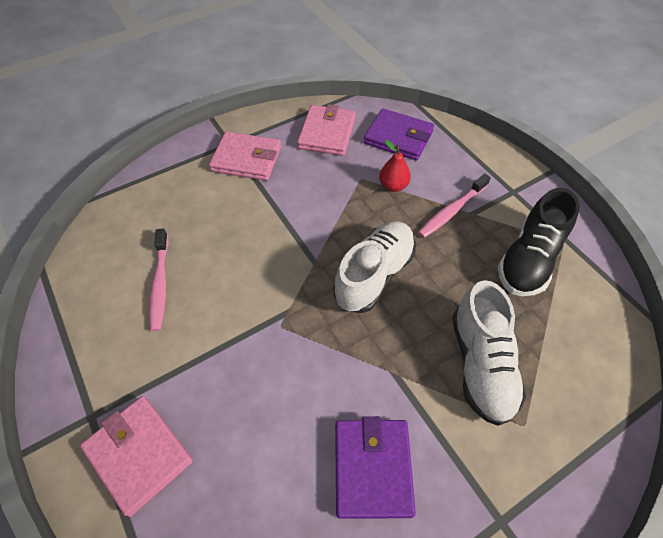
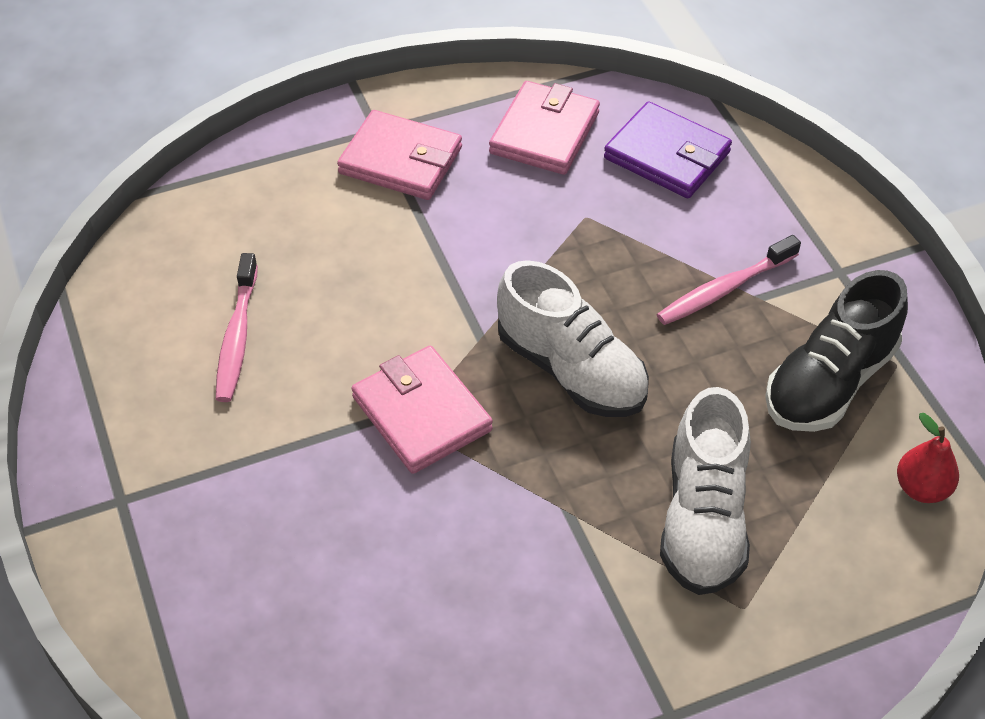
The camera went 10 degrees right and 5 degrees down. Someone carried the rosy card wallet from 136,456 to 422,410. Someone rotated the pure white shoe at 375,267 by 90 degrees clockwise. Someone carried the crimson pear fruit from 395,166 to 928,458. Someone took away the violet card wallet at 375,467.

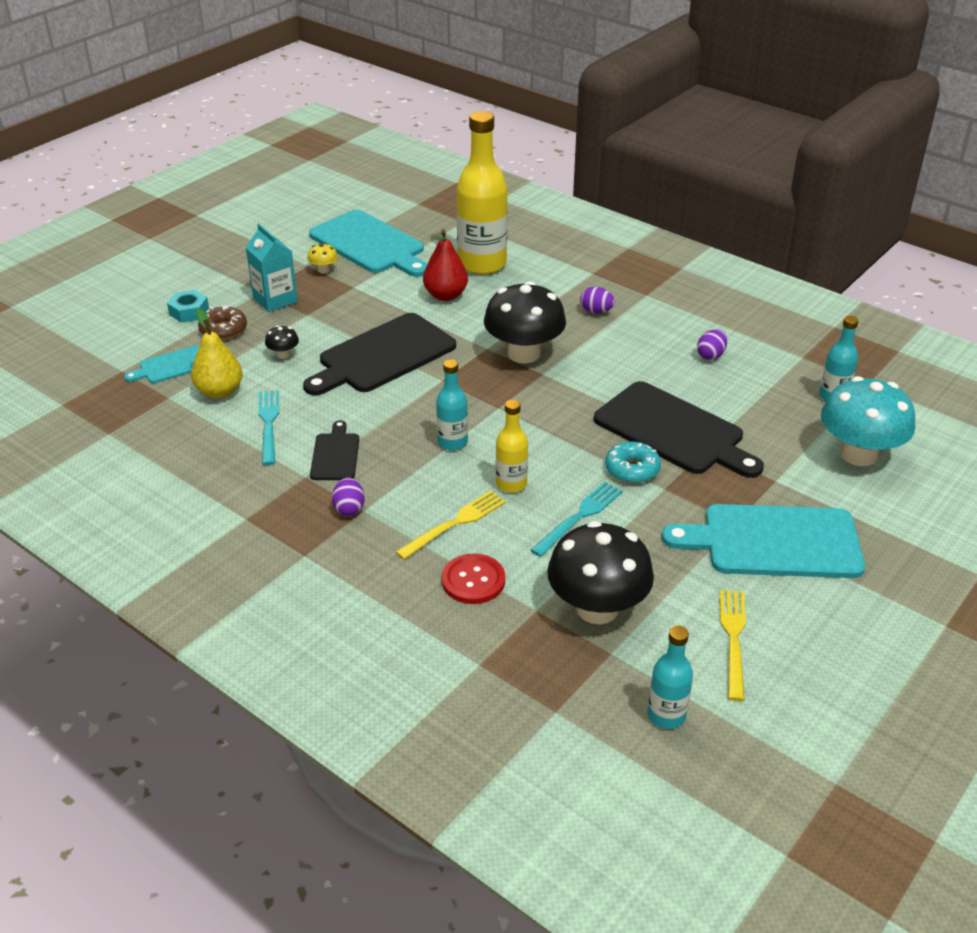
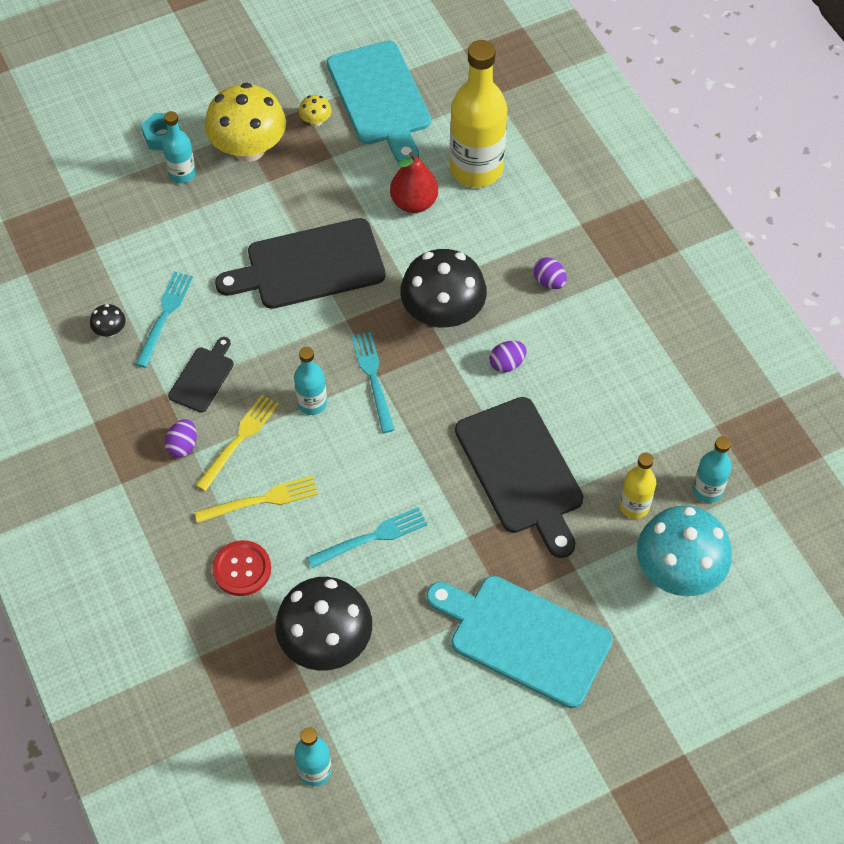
The camera went 25 degrees right and 20 degrees up. Someone carried the black mushroom from 282,342 to 108,320. Someone swapped the russet doughnut at 222,322 for the turquoise flask at 179,147. Someone carried the bright yellow fork from 733,645 to 237,443. Someone swapped the turquoise carton at 271,267 for the bright yellow mushroom at 245,122. Someone put down the turquoise fork at 373,382. Someone carried the violet toy egg from 712,344 to 508,356. Someone carried the bright yellow flask from 512,446 to 637,486. Someone took away the turquoise chopping board at 162,364. Someone took away the bright yellow pear fruit at 217,353. Someone took away the turquoise doughnut at 633,462.

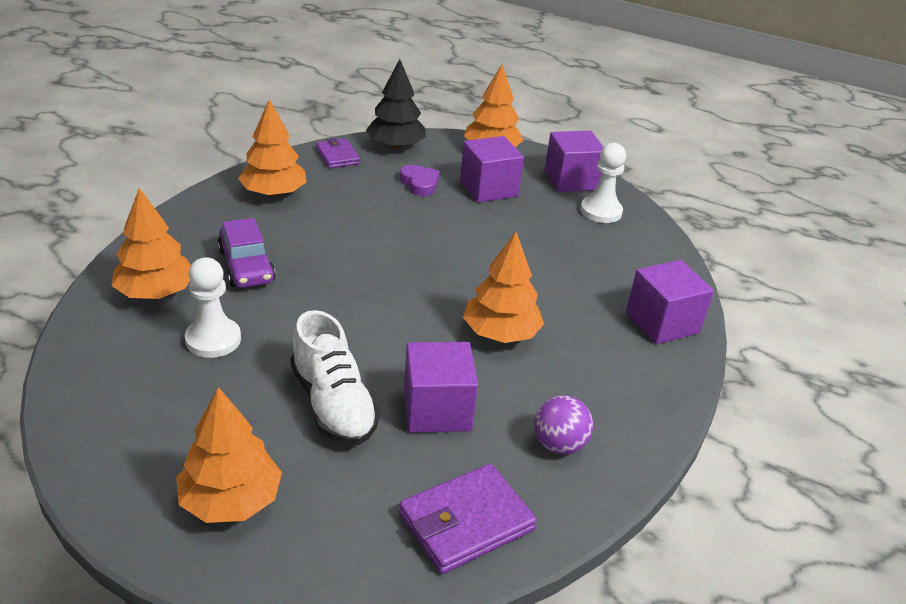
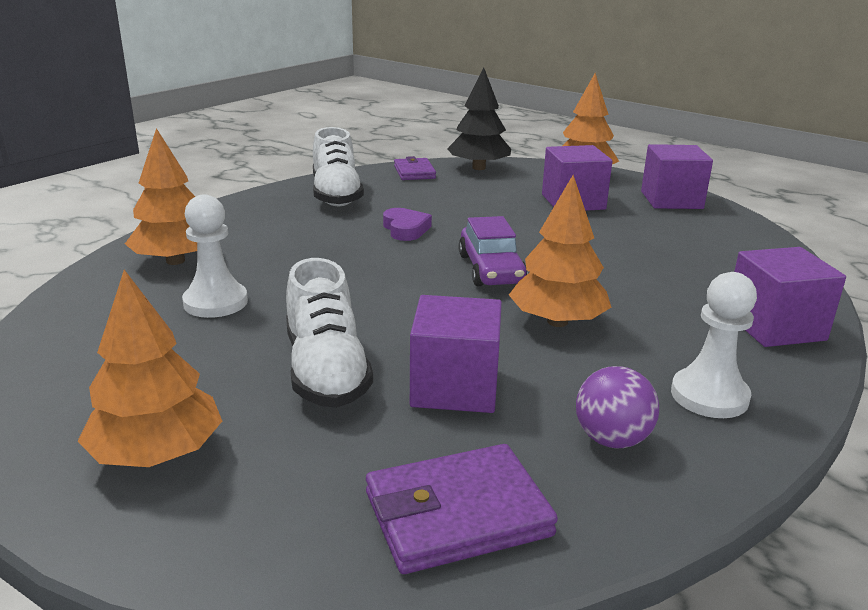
The camera went 15 degrees right and 10 degrees down. Someone swapped the bright orange tree at 272,148 for the pure white shoe at 338,166. Someone carried the violet heart from 420,180 to 407,224. Someone carried the violet car from 246,253 to 493,251. Someone carried the pure white chess pawn from 603,183 to 714,345.

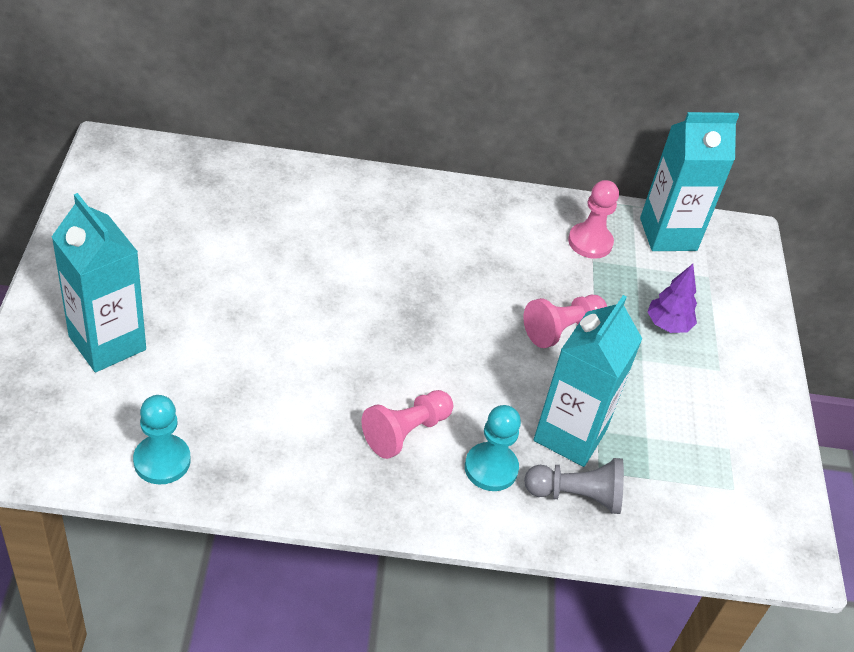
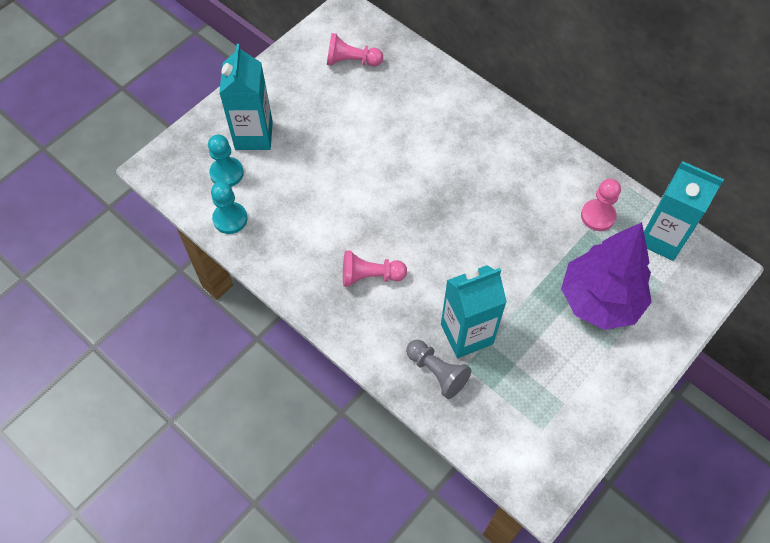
The camera went 45 degrees right and 15 degrees up. Someone carried the turquoise chess pawn from 493,448 to 226,161. Someone carried the rosy chess pawn from 565,321 to 355,50. Someone scaled the violet tree at 672,298 by 2.29.

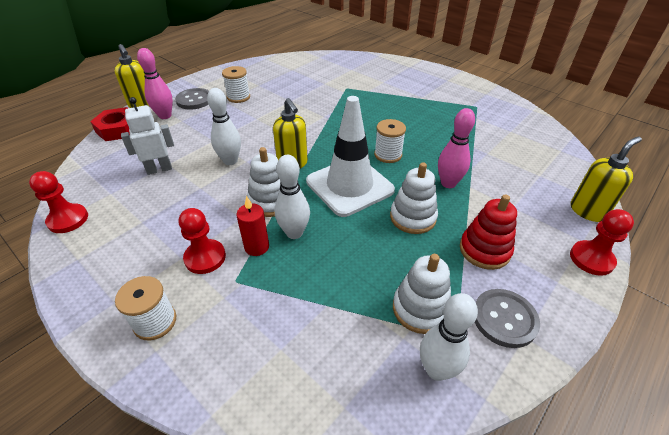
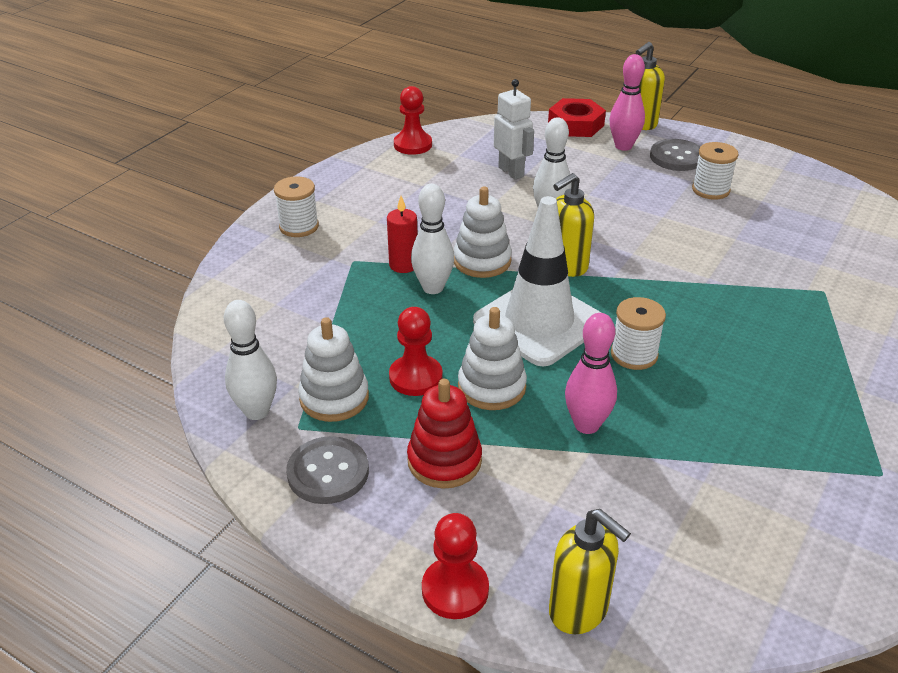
The camera went 80 degrees right and 5 degrees down. Someone carried the crimson chess pawn from 202,241 to 416,351.

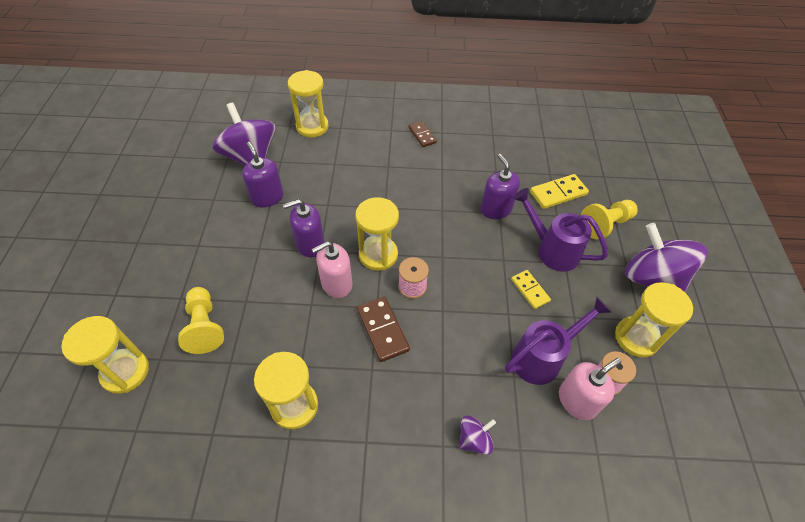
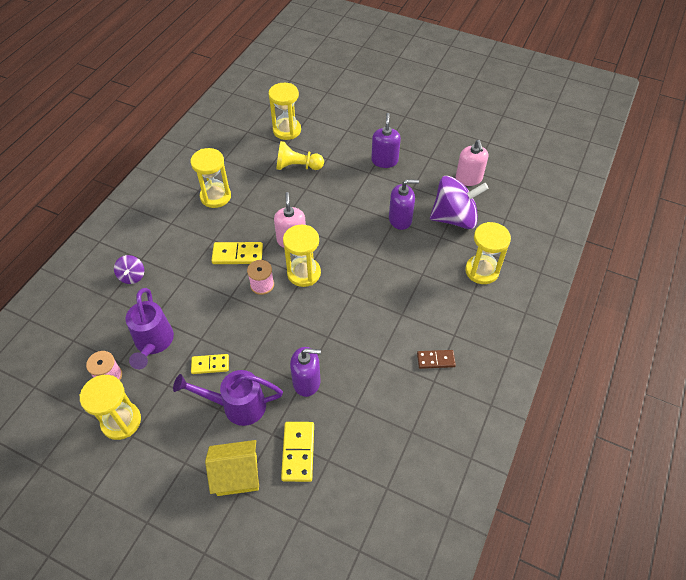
The camera went 115 degrees right and 0 degrees up. Someone rotated the violet watering can at 560,230 by 150 degrees counterclockwise. Someone swapped the bright yellow chess pawn at 609,219 for the bright yellow toy house at 232,468. Someone repainted the russet domino tile at 383,329, which became the bright yellow domino tile at 237,253. Someone carried the violet soap pump from 304,228 to 386,140. Someone carried the rosy soap pump from 590,389 to 472,163. Someone took away the violet spinning top at 666,257.

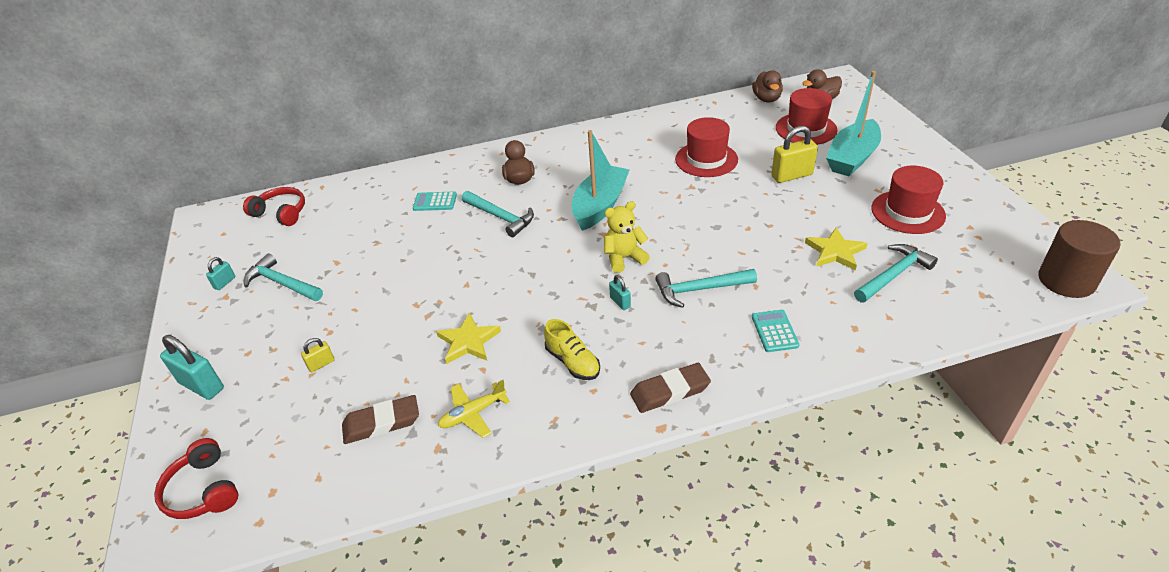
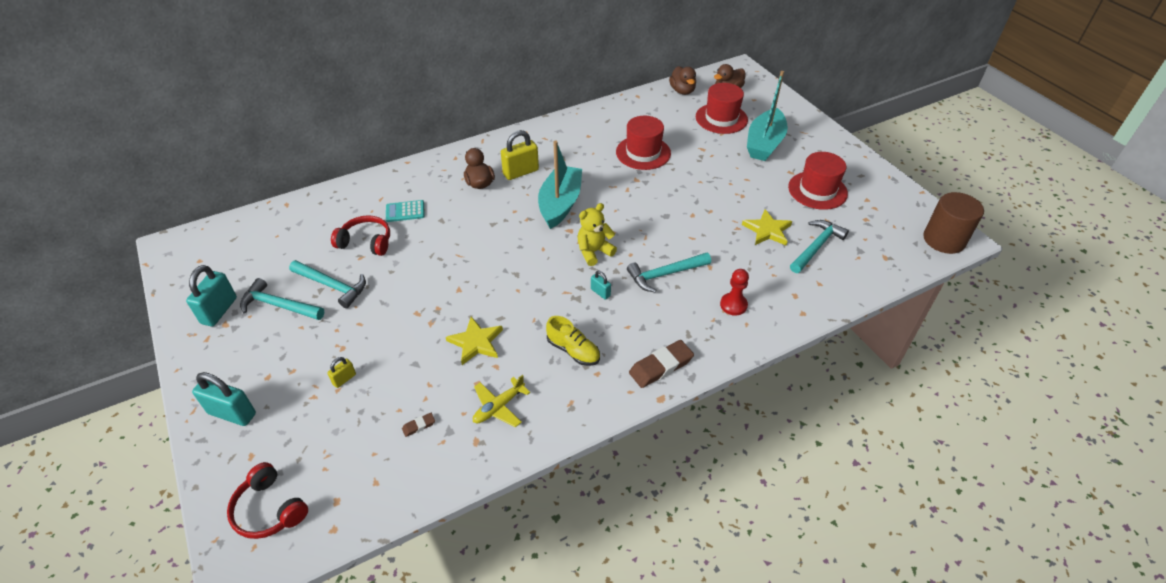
The camera went 15 degrees left and 5 degrees up. Someone scaled the turquoise padlock at 220,273 by 1.93. Someone carried the turquoise hammer from 498,214 to 327,284. Someone carried the crimson headset from 274,206 to 360,235. Someone scaled the russet eraser at 380,419 by 0.47. Someone carried the bright yellow padlock from 794,154 to 520,155. Someone swapped the turquoise adding machine at 776,331 for the crimson chess pawn at 734,292.

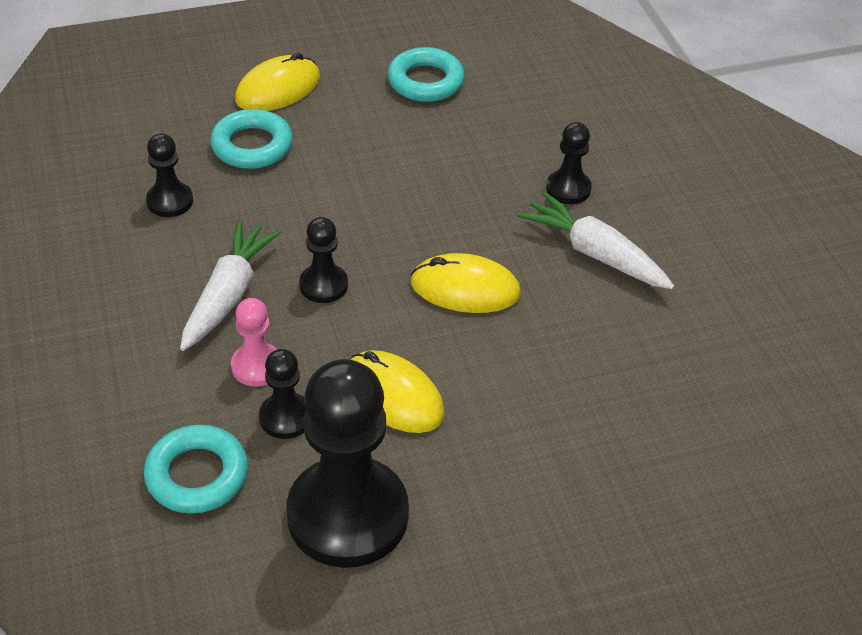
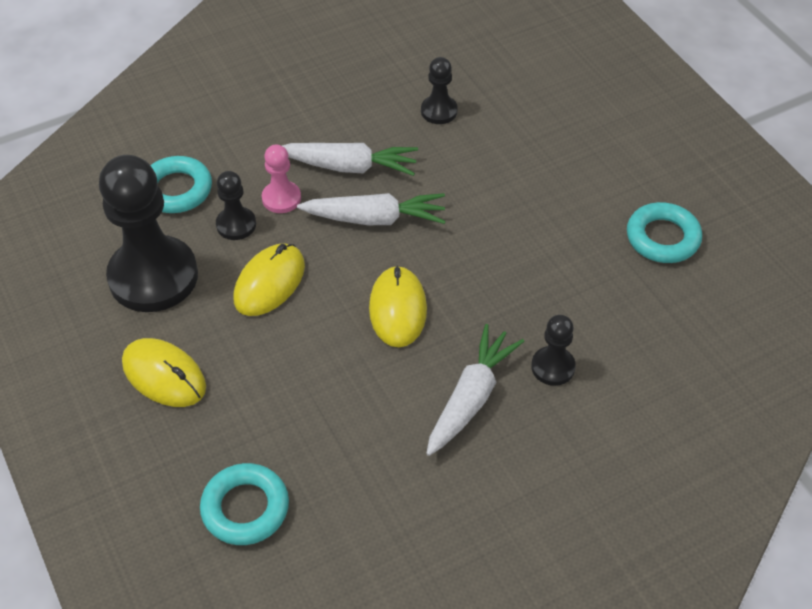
The camera went 80 degrees right and 5 degrees up. Someone carried the bright yellow mouse from 277,81 to 164,372. Someone carried the turquoise hoop from 251,139 to 244,504. Someone swapped the black chess pawn at 323,260 for the pure white root vegetable at 371,209.

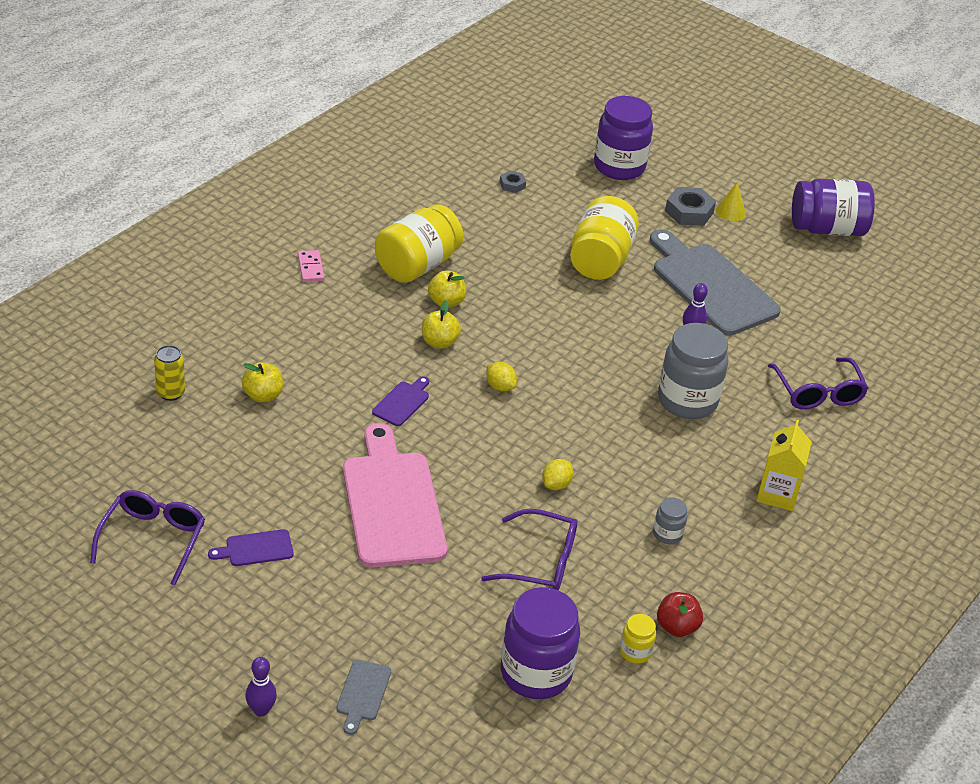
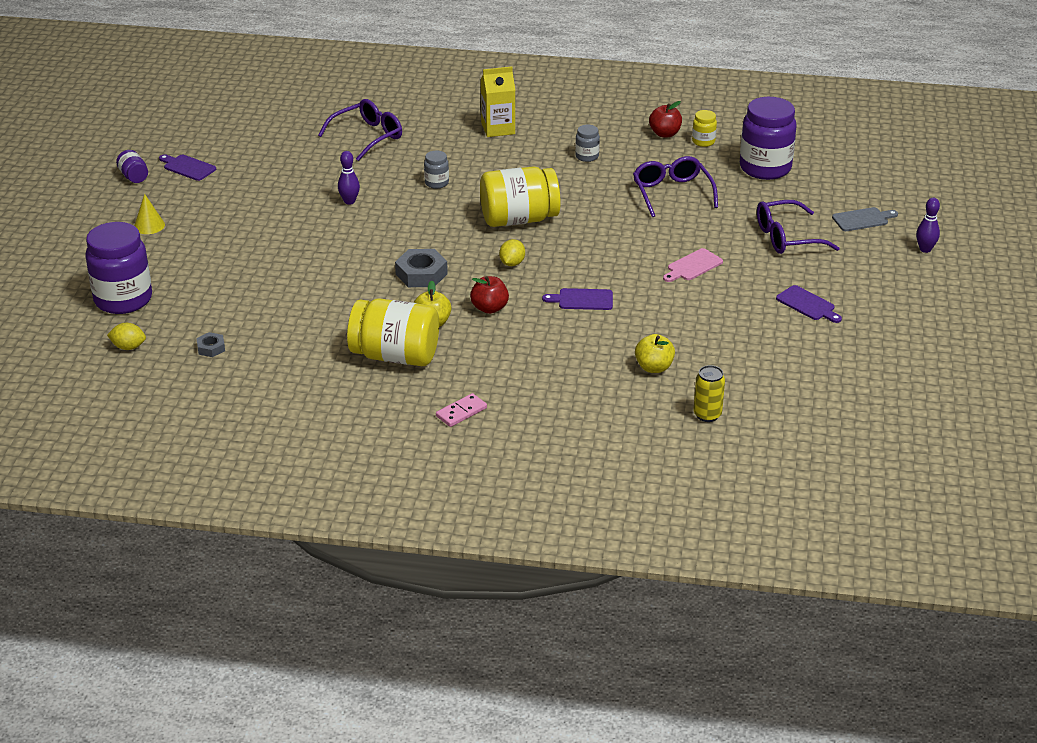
The camera went 115 degrees left and 5 degrees down. Someone carried the bright yellow lemon from 558,474 to 126,336. Someone scaled the violet jam jar at 833,207 by 0.46. Someone put down the violet chopping board at 187,167. Someone carried the ash-grey nut from 690,206 to 421,268. Someone scaled the ash-grey jam jar at 693,371 by 0.46. Someone repainted the bright yellow apple at 441,324, which became the crimson apple at 489,295. Someone carried the bright yellow jam jar from 604,238 to 520,196. Someone scaled the rosy chopping board at 395,495 by 0.42. Someone carried the violet spectacles from 147,538 to 798,227. Someone took away the ash-grey chopping board at 715,282.

